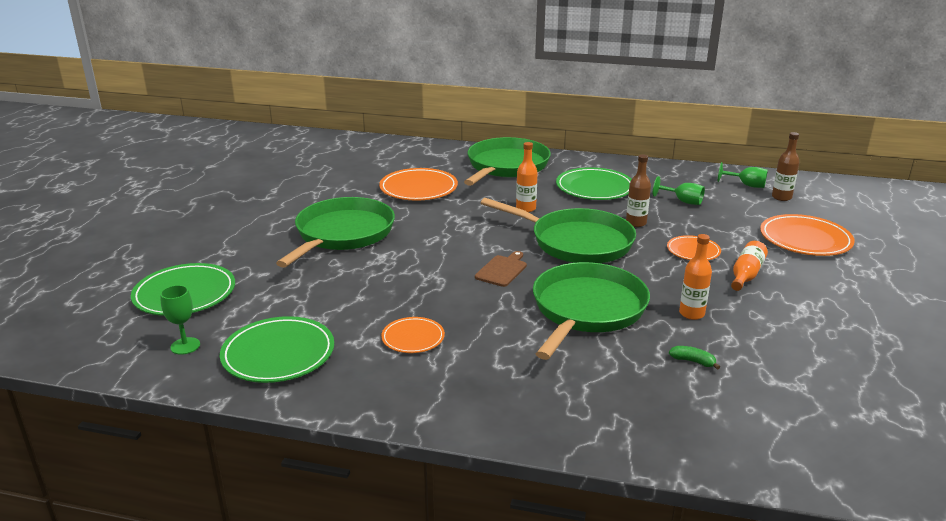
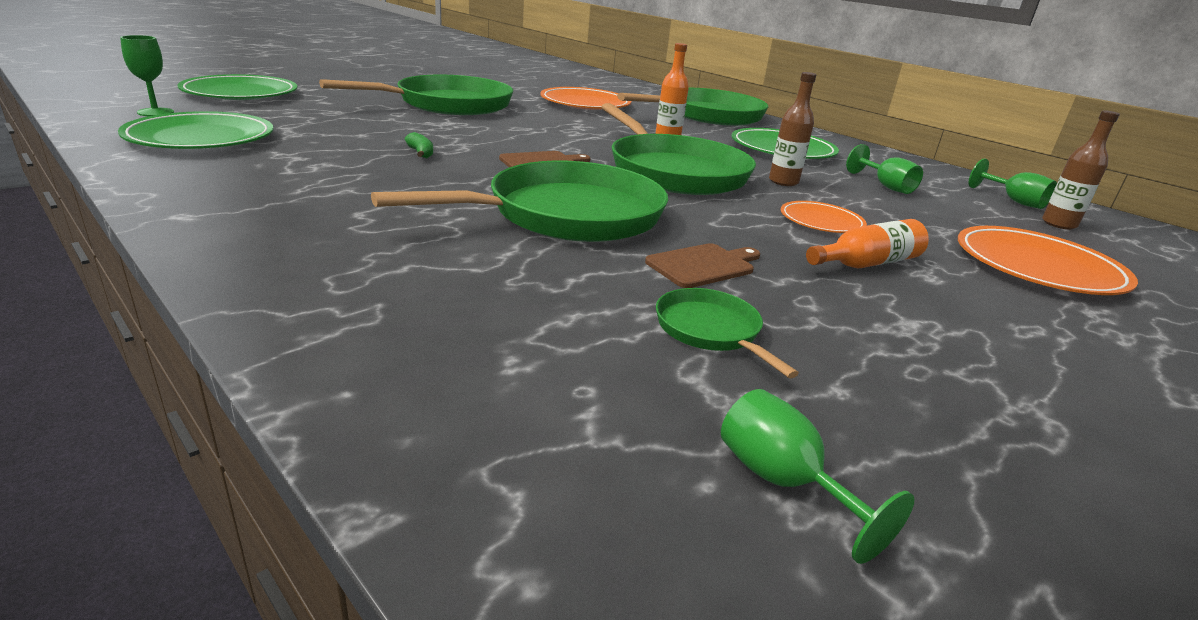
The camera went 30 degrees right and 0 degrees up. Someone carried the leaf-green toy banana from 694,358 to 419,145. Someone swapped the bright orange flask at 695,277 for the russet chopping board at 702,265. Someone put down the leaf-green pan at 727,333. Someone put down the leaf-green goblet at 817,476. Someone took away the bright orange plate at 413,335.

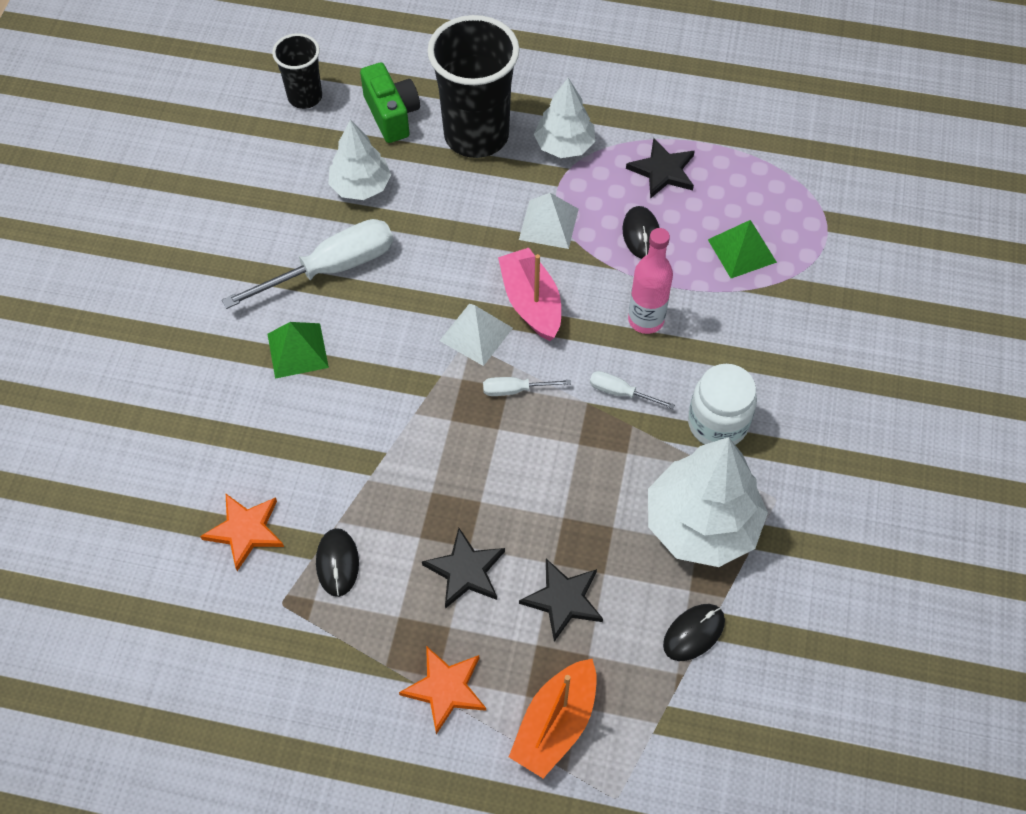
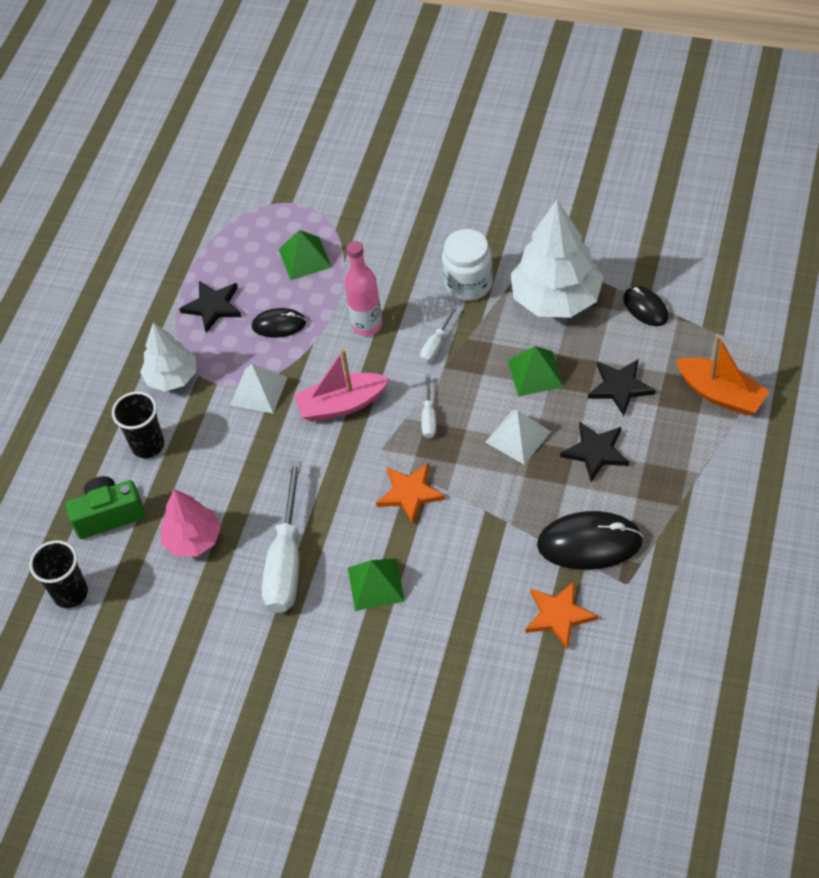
The camera went 80 degrees left and 5 degrees down. Someone scaled the black tumbler at 473,86 by 0.54. Someone repainted the pure white tree at 359,160, which became the rosy tree at 191,523. Someone rotated the pure white flat screwdriver at 307,264 by 150 degrees counterclockwise. Someone carried the bright orange star from 442,690 to 411,493. Someone carried the pure white pyramid from 476,335 to 518,437. Someone put down the leaf-green pyramid at 536,371. Someone scaled the black mouse at 337,562 by 1.71.

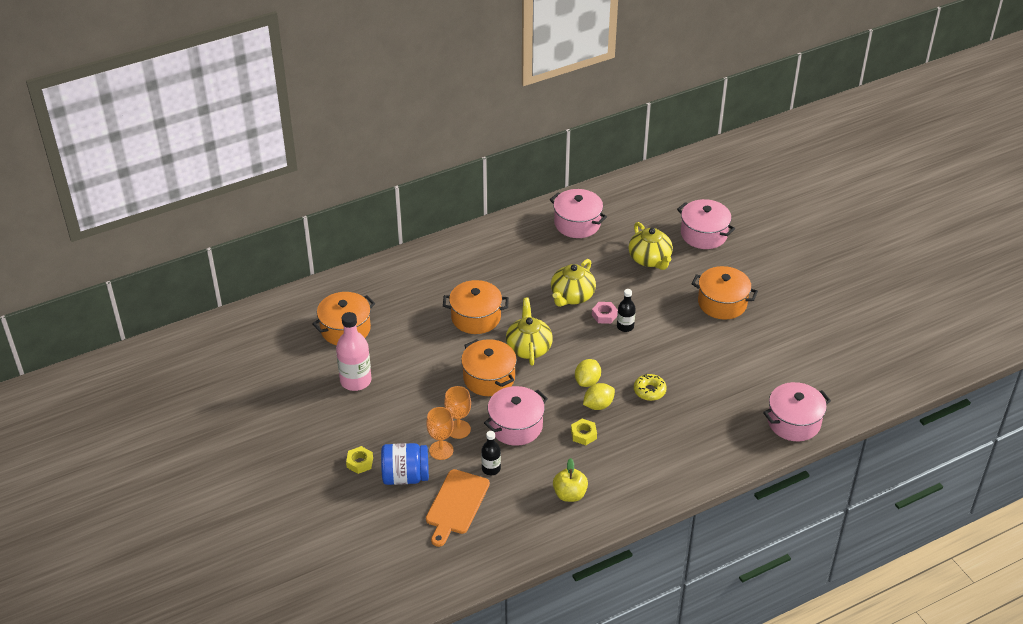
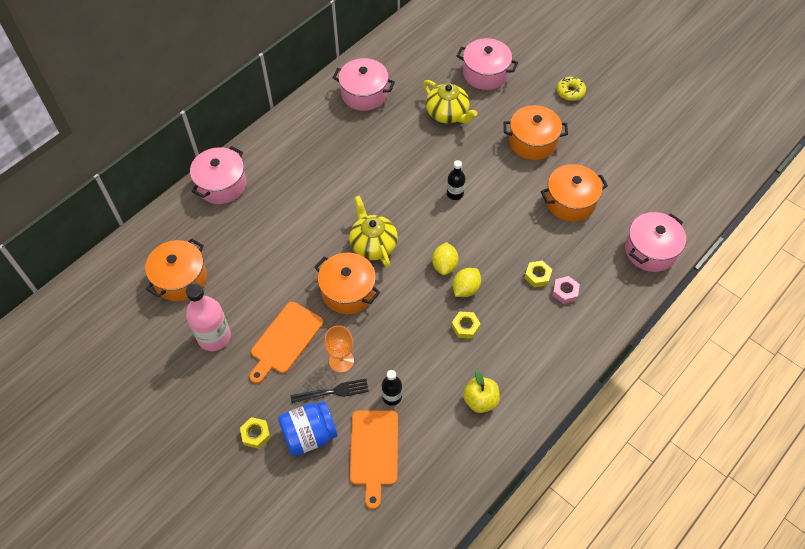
The camera went 20 degrees left and 15 degrees up. Someone carried the rosy cooking pot from 516,416 to 218,175. Someone put down the bright orange chopping board at 286,343. Someone swapped the bright orange goblet at 440,433 for the black fork at 330,391. Someone put down the bright yellow nut at 538,273. Someone carried the bright orange cooking pot from 476,307 to 574,193. Someone carried the rosy nut from 605,313 to 566,290. Someone carried the bright yellow doughnut from 650,387 to 571,89. Someone took away the bright yellow tea pot at 573,283.

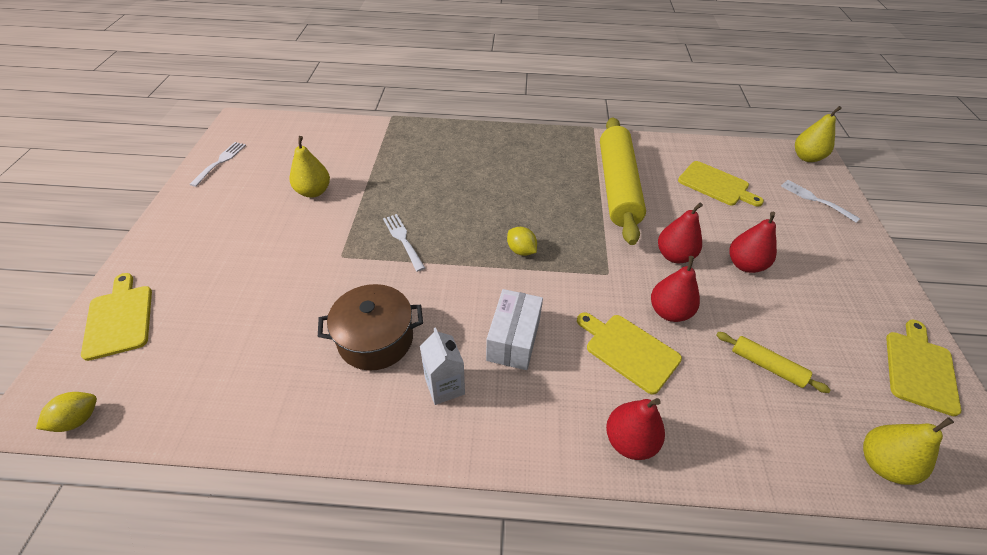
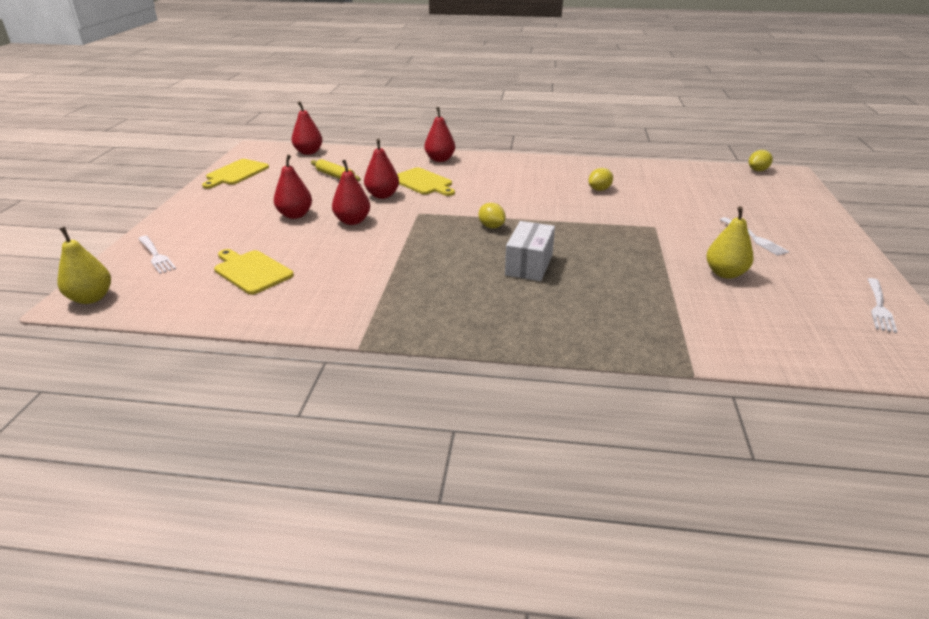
The camera went 175 degrees left and 15 degrees down. Someone repainted the bright yellow pear fruit at 908,451, which became the crimson pear fruit at 307,128. Someone carried the pure white box from 514,329 to 530,251. Someone swapped the russet cooking pot at 370,327 for the bright yellow lemon at 600,179. Someone carried the pure white fork from 404,243 to 754,236. Someone took away the bright yellow chopping board at 116,317. Someone took away the pure white carton at 442,366. Someone took away the bright yellow dough roller at 623,181.

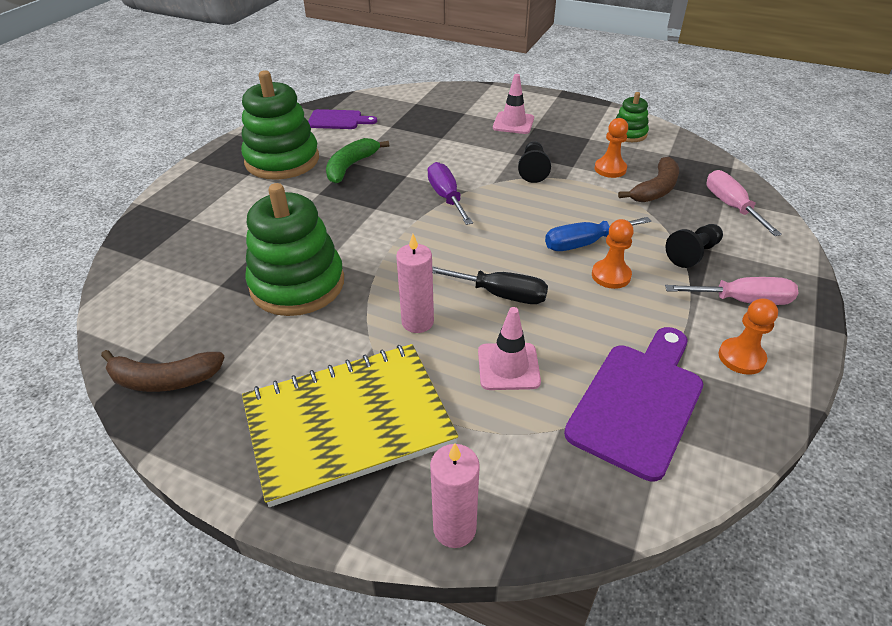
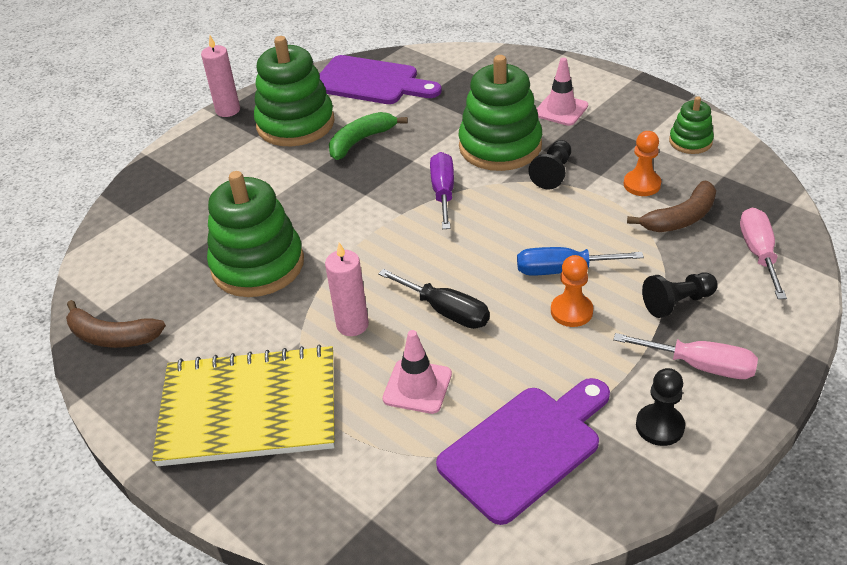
The camera went 20 degrees right and 0 degrees up. Someone carried the rosy wax candle from 455,495 to 220,76. Someone scaled the violet chopping board at 342,119 by 1.70. Someone put down the leaf-green ring stacker at 500,113. Someone repainted the bright orange chess pawn at 748,336, which became the black chess pawn at 660,407.

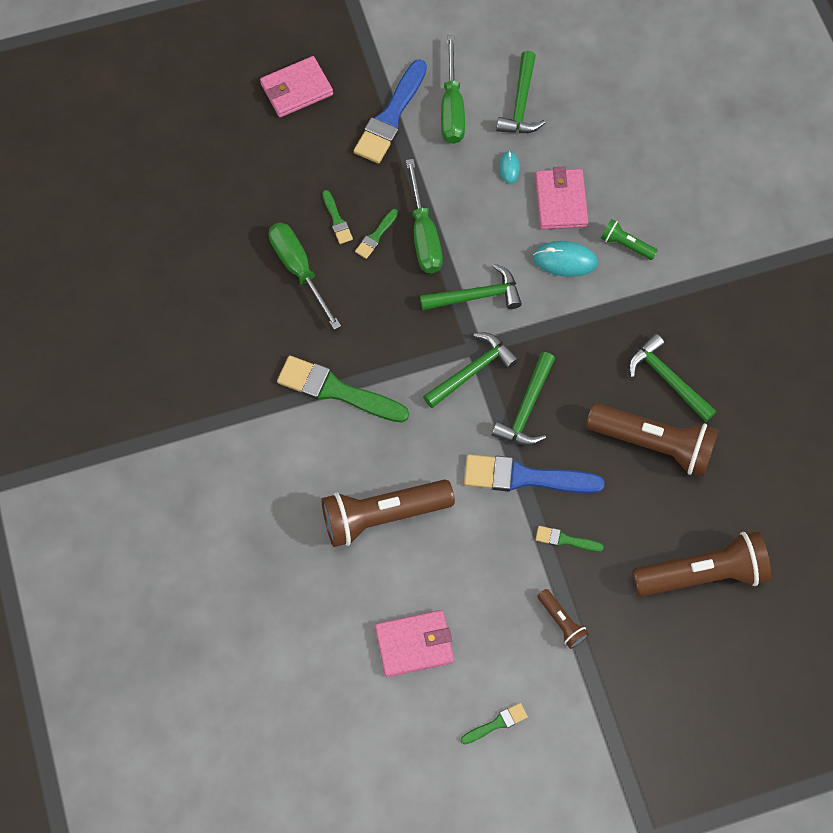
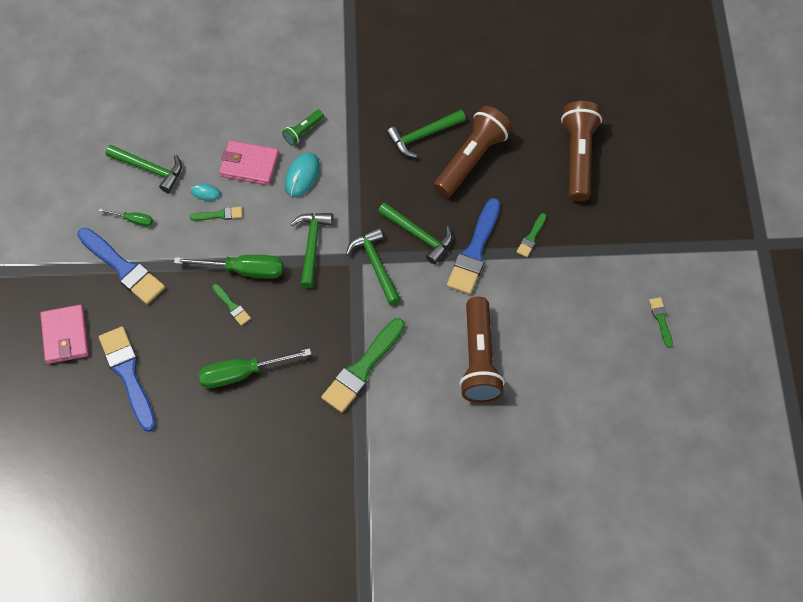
The camera went 75 degrees left and 5 degrees down. Someone scaled the leaf-green flat screwdriver at 453,89 by 0.53. Someone put down the blue brush at 127,379. Someone carried the leaf-green brush from 337,217 to 216,214. Someone took away the rosy card wallet at 414,643. Someone took away the russet torch at 563,619.

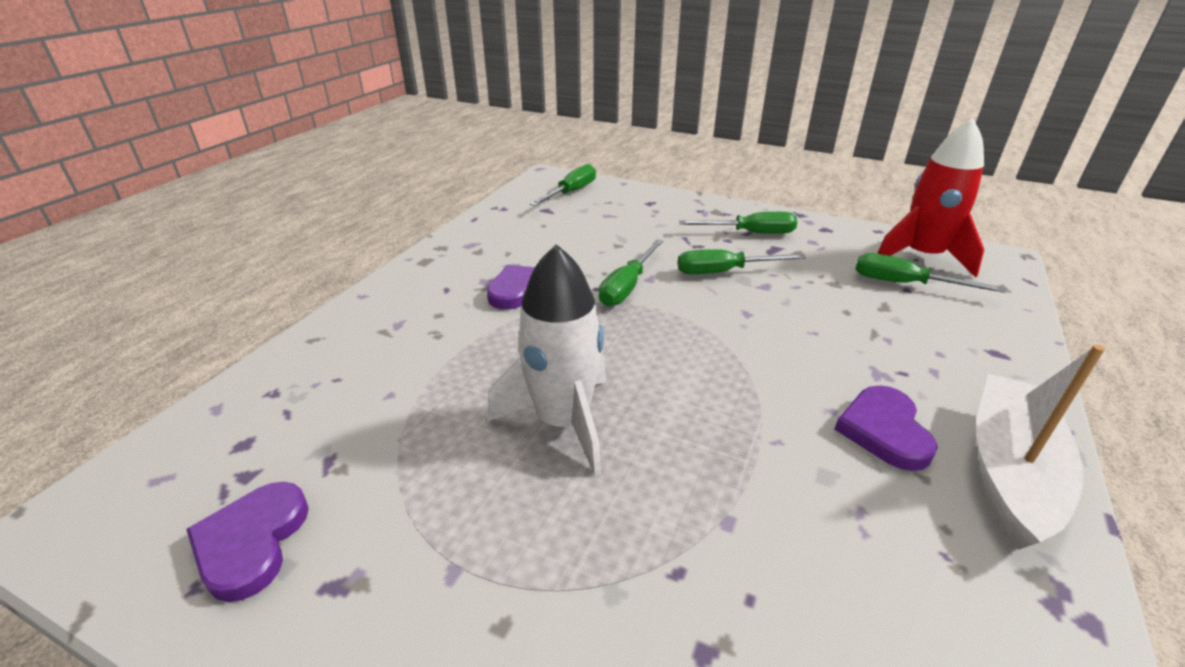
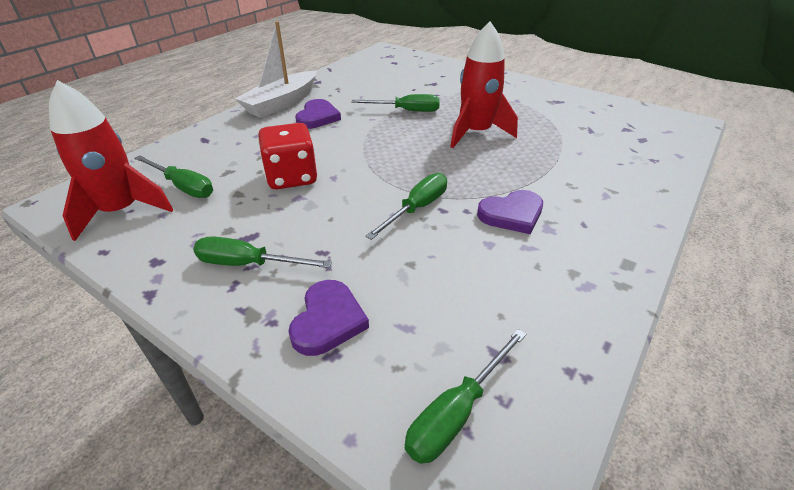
The camera went 170 degrees left and 5 degrees up. Someone put down the crimson dice at 287,156. Someone carried the violet heart from 247,542 to 328,318. Someone carried the leaf-green flat screwdriver from 742,261 to 395,103. Someone repainted the pure white spaceship at 546,360, which became the crimson spaceship at 484,85.

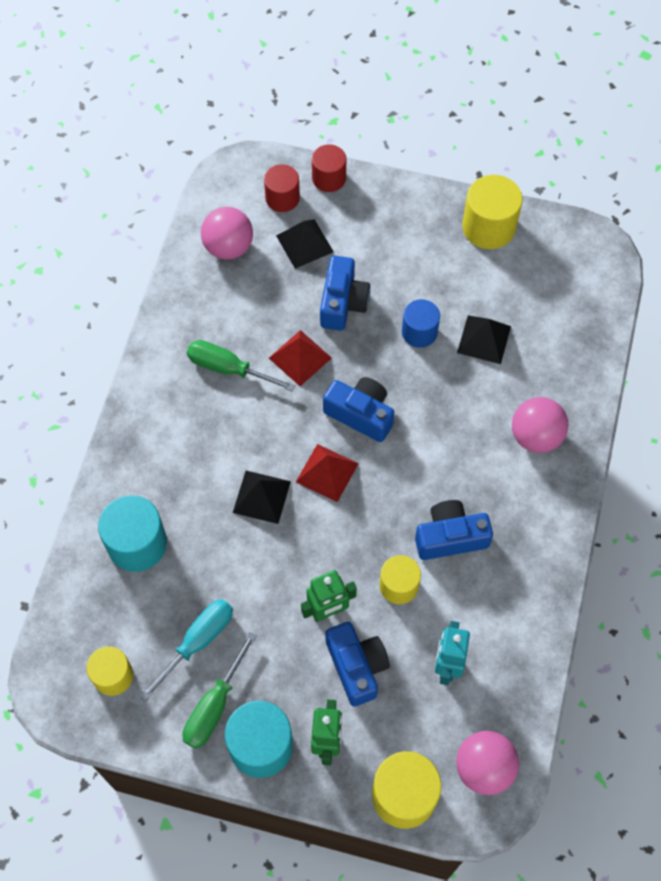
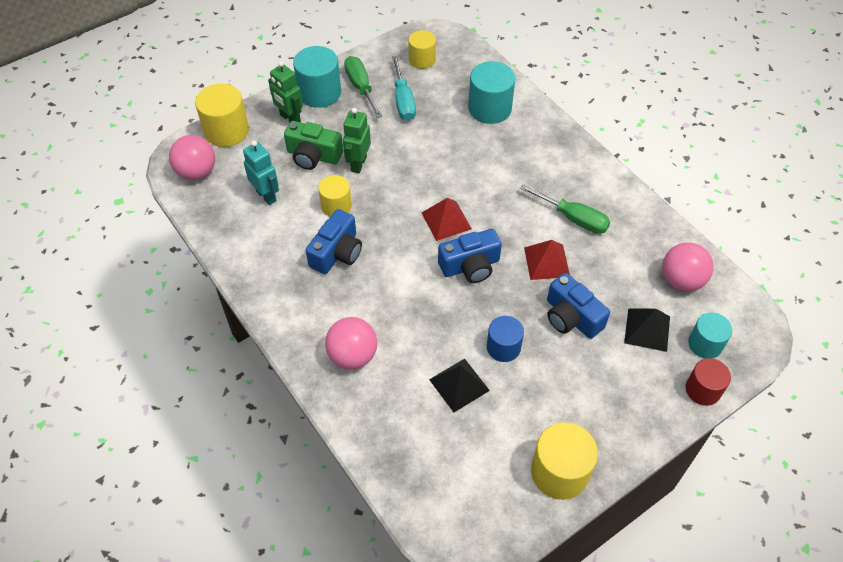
The camera went 130 degrees right and 10 degrees down. Someone repainted the blue photo camera at 357,664, which became the leaf-green photo camera at 313,145. Someone rotated the leaf-green flat screwdriver at 241,366 by 60 degrees clockwise. Someone repainted the crimson cylinder shape at 282,188, which became the turquoise cylinder shape at 710,336. Someone took away the black pyramid at 262,497.

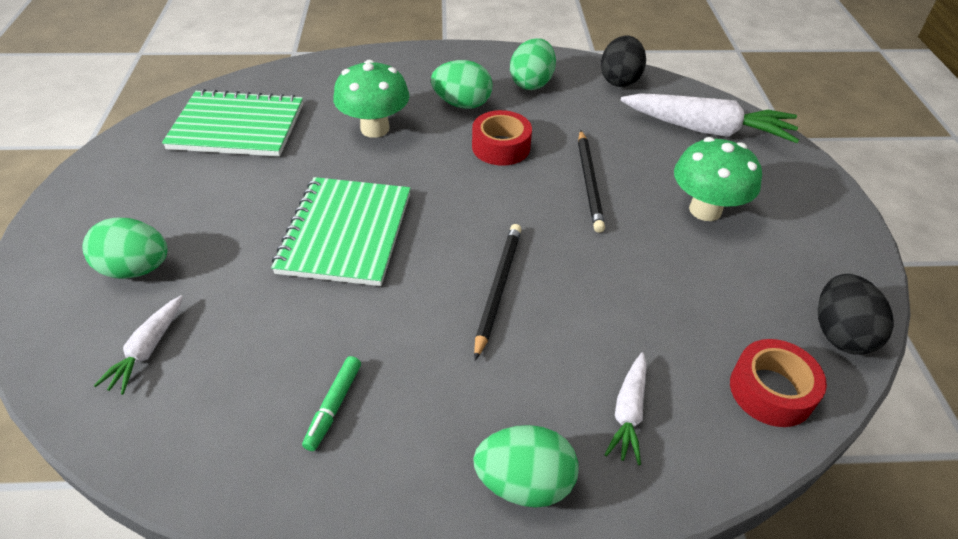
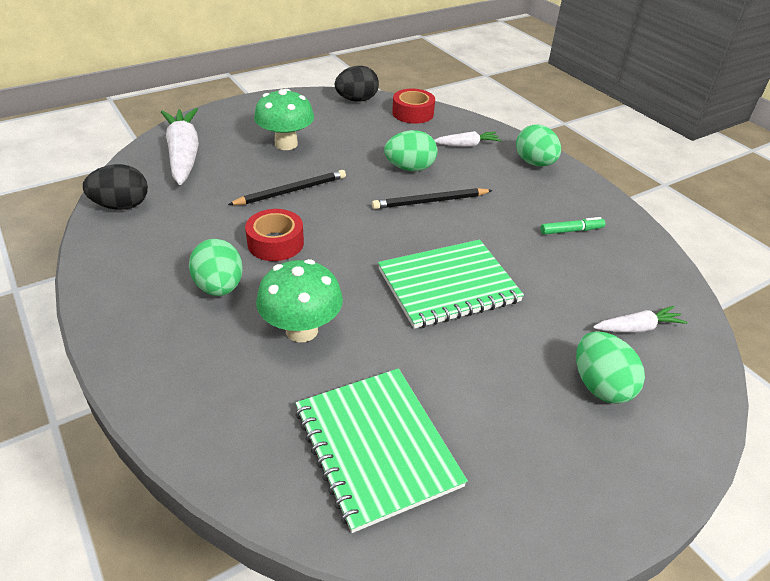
The camera went 120 degrees left and 5 degrees down. Someone carried the leaf-green toy egg from 533,64 to 410,150.

